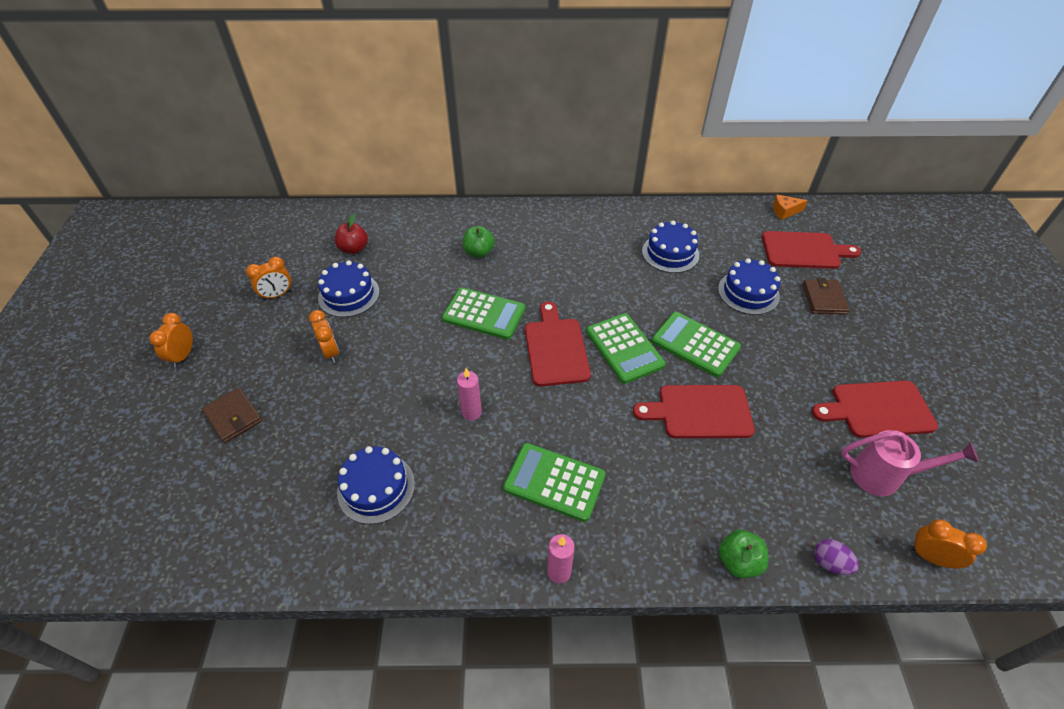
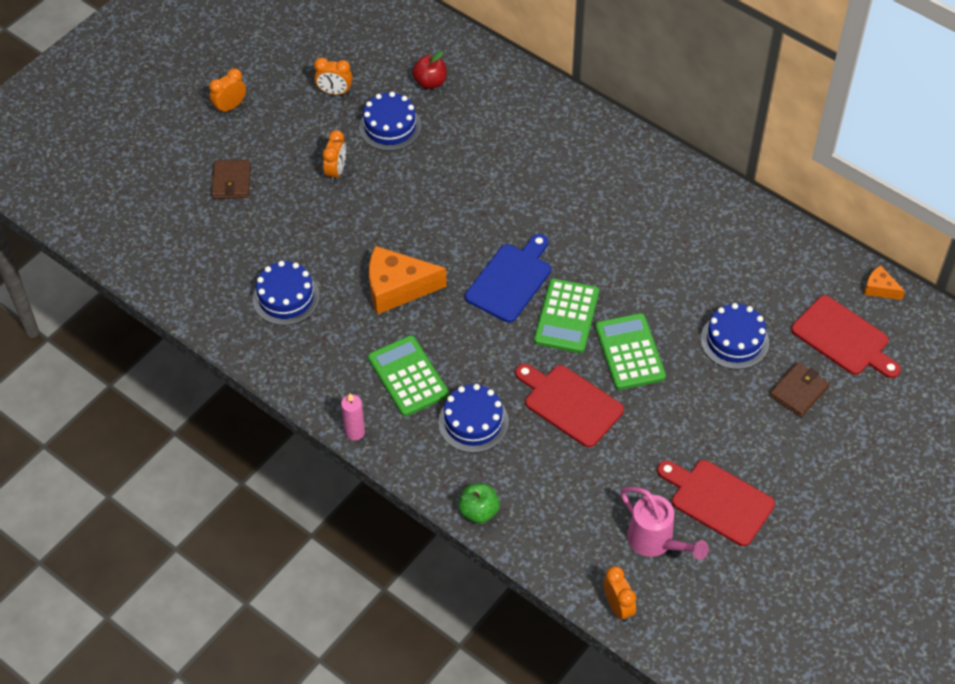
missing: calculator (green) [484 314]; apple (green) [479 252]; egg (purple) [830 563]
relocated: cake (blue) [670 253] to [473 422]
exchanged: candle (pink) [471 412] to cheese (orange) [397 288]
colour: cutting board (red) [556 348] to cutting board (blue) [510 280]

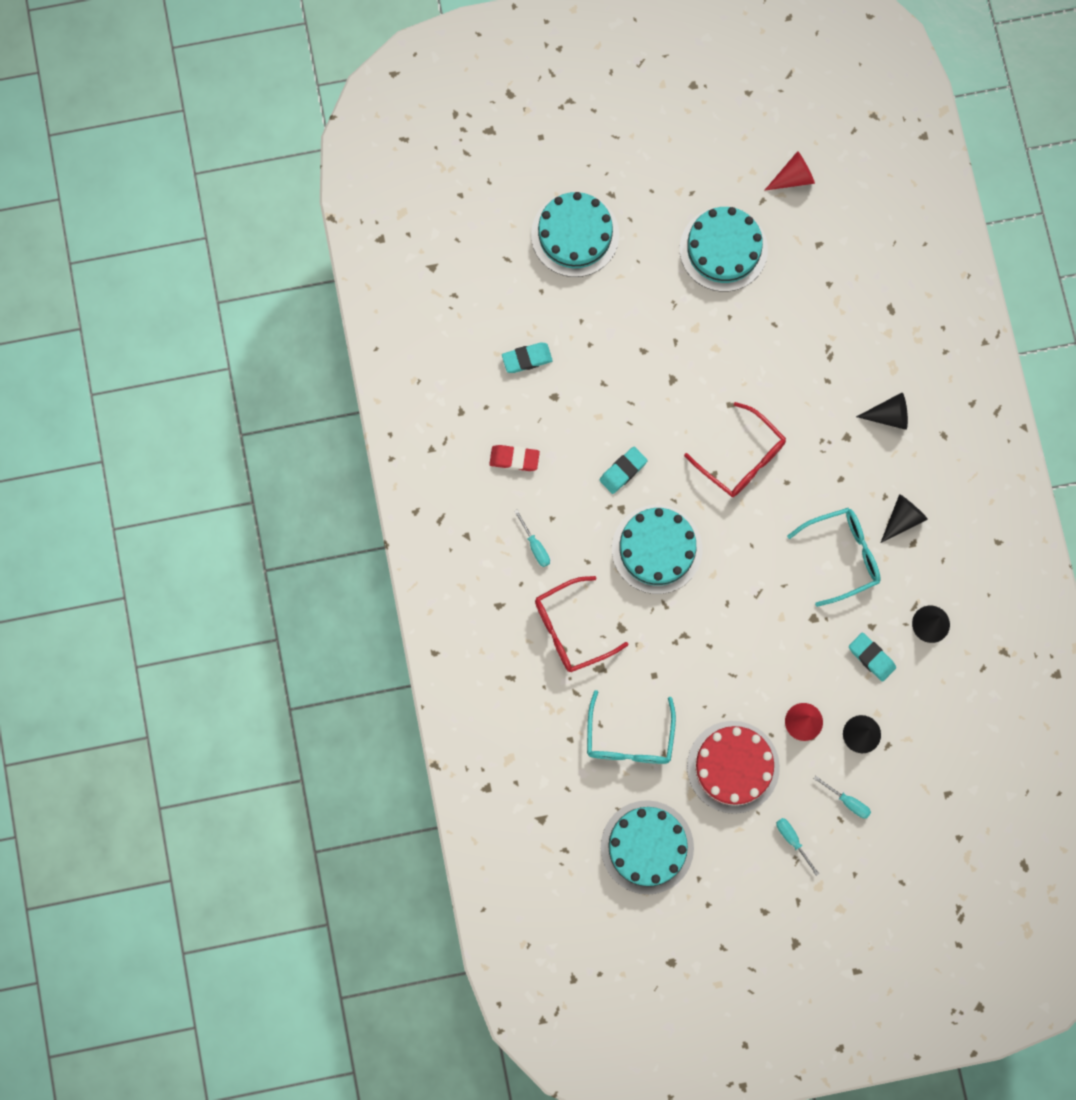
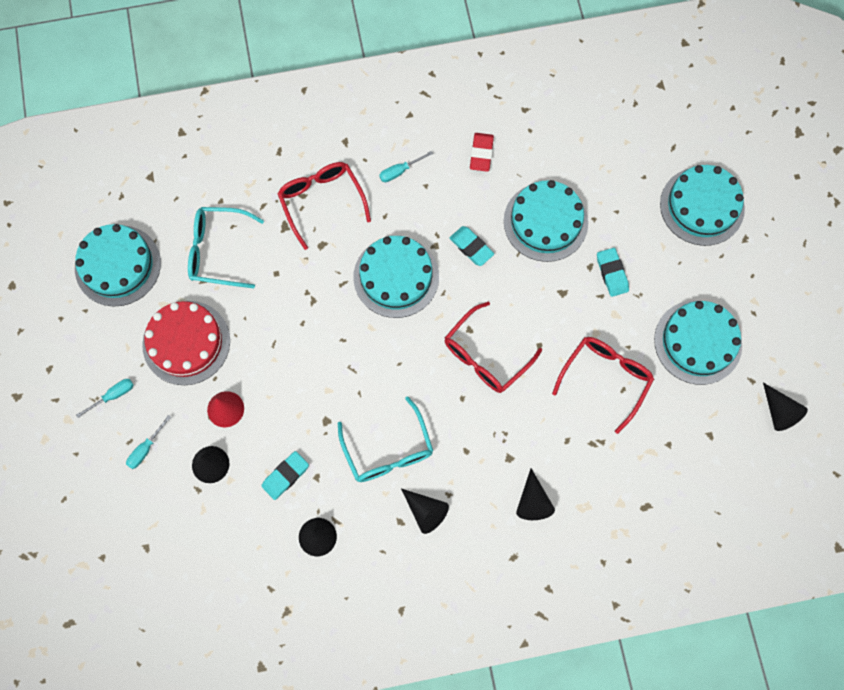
appeared: cake (turquoise) [545 222]; glasses (red) [605 379]
relocated: eraser (turquoise) [527 359] to [612 273]
colour: cone (red) [793 178] to cone (black) [779 411]

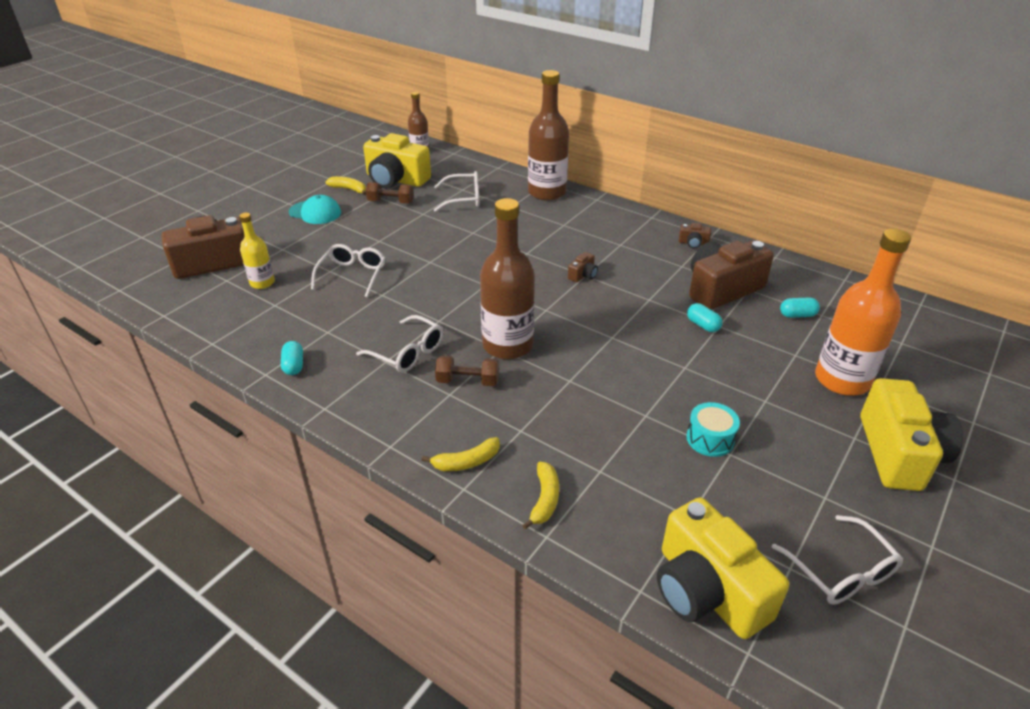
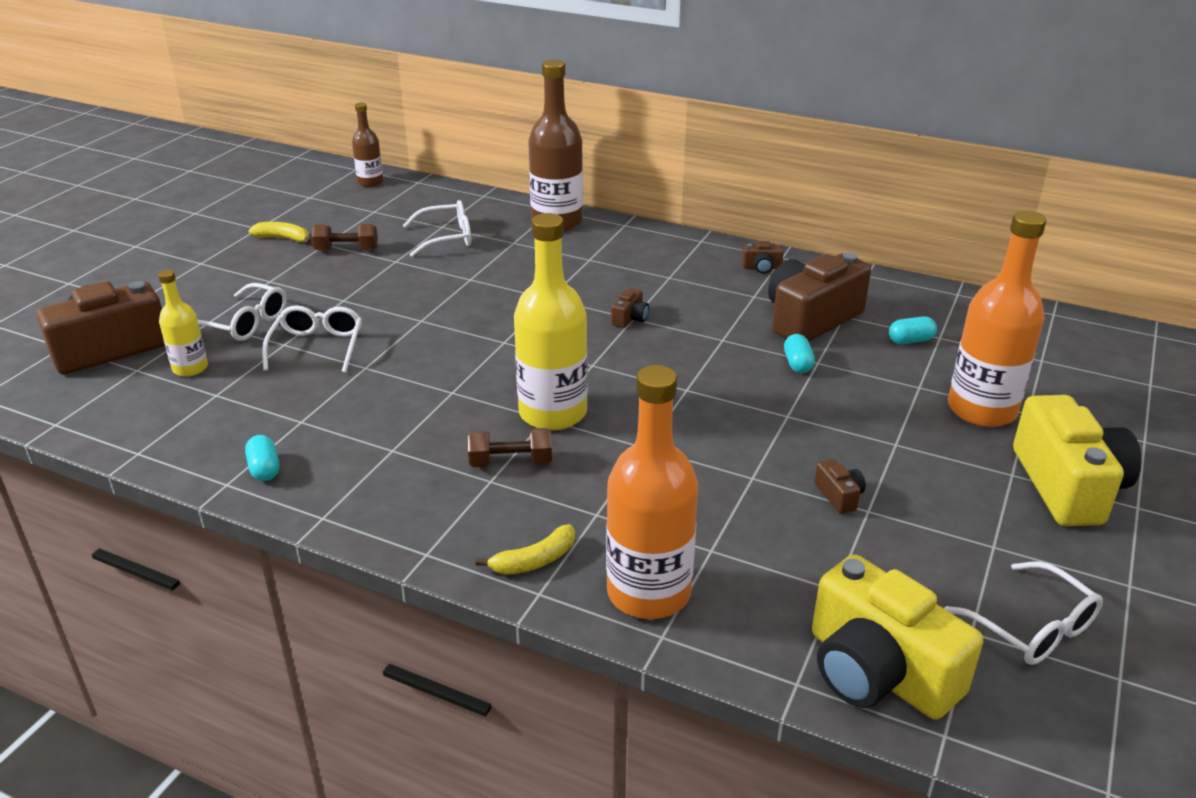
missing: cap (turquoise) [315 212]; camera (yellow) [396 180]
relocated: glasses (white) [408 353] to [246 323]
exchanged: banana (yellow) [544 499] to bottle (orange) [648 592]; drum (turquoise) [710 439] to camera (brown) [839 496]
colour: bottle (brown) [507 345] to bottle (yellow) [553 413]
spun: capsule (turquoise) [703 325] = [797 364] 45 degrees clockwise

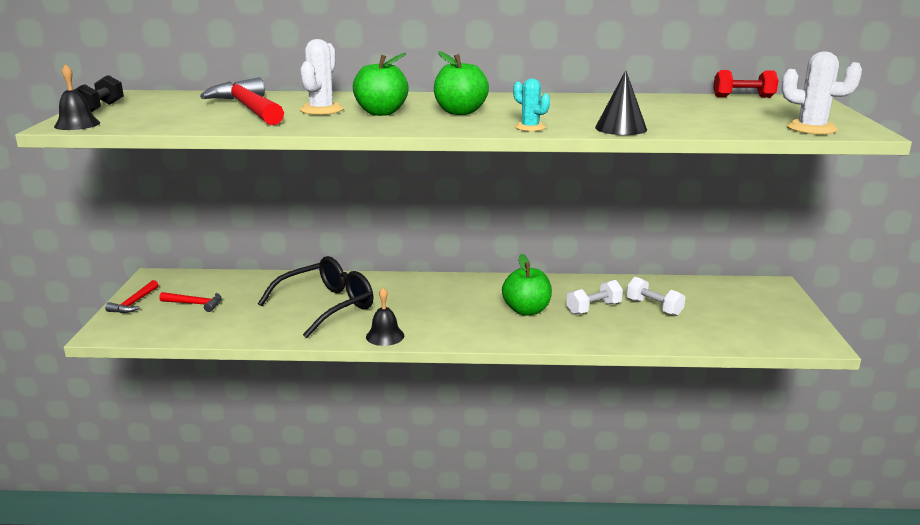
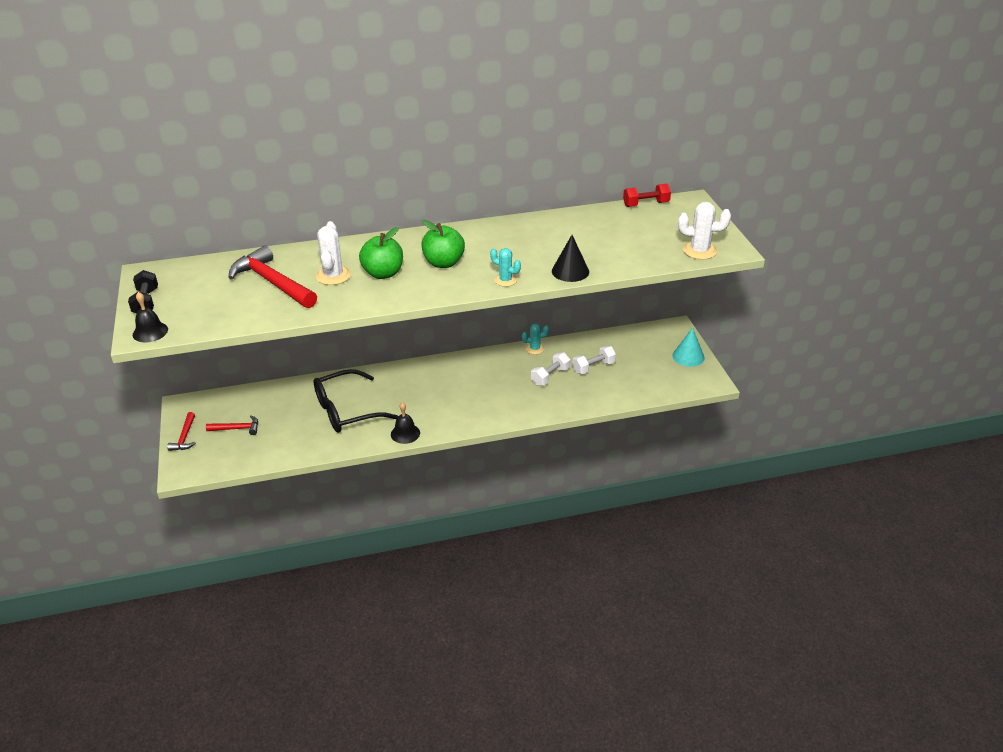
missing: apple (green) [526 310]
appeared: cactus (turquoise) [535 349]; cone (turquoise) [688 356]
spun: glasses (black) [327 306] = [346 411] 150 degrees counterclockwise; dumbbell (white) [654 307] = [593 367] 60 degrees counterclockwise

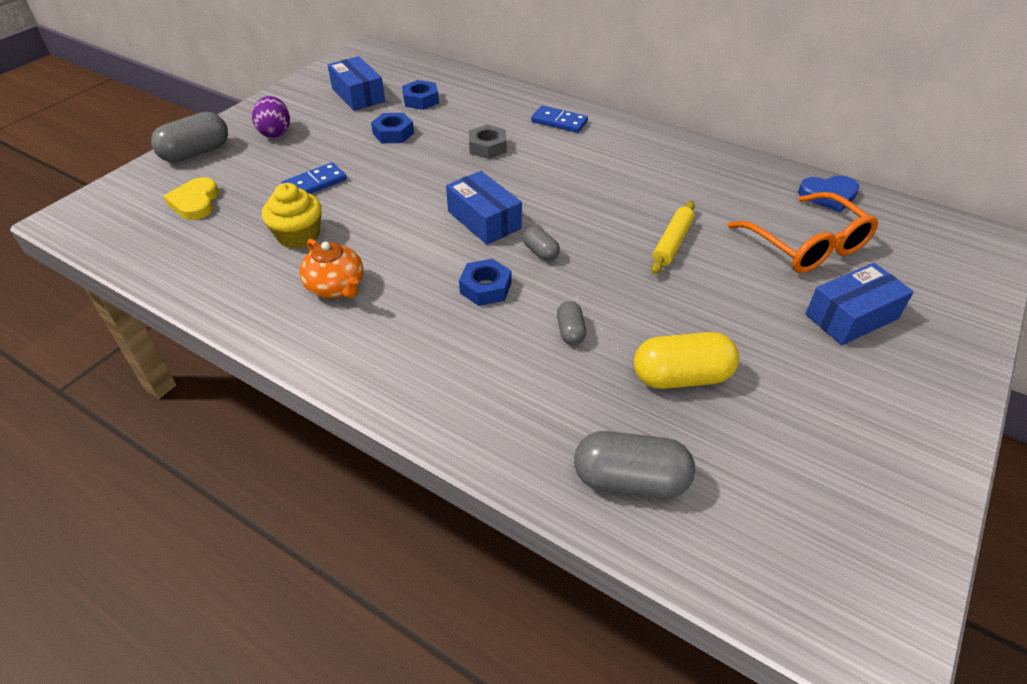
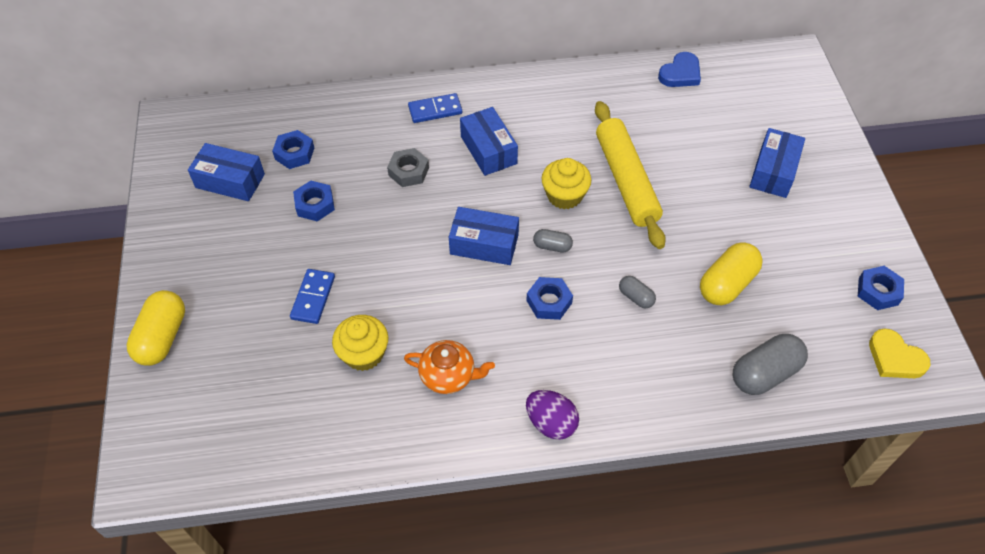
missing: glasses (orange) [806 245]
appeared: box (blue) [488 150]; cupcake (yellow) [564 195]; nut (blue) [878 291]
relocated: egg (purple) [275 132] to [551 423]; heart (yellow) [195 202] to [895 358]
colour: capsule (grey) [196 153] to capsule (yellow) [162 337]
size: rolling pin (yellow) [672 243] = [626 180] x1.83

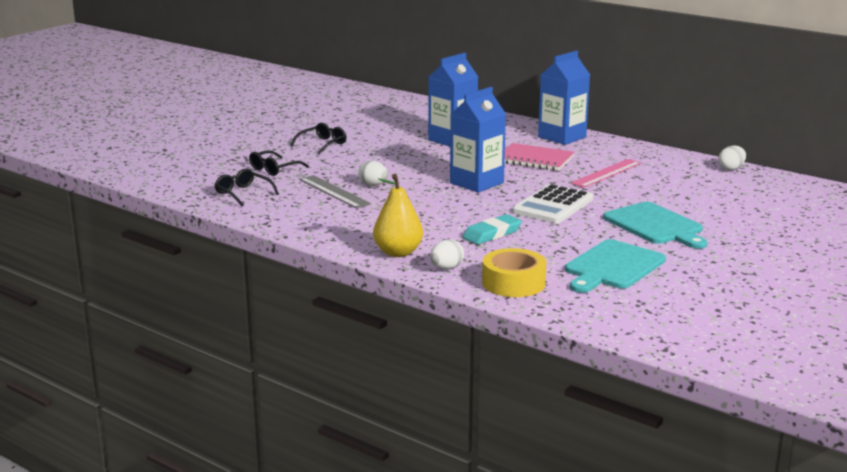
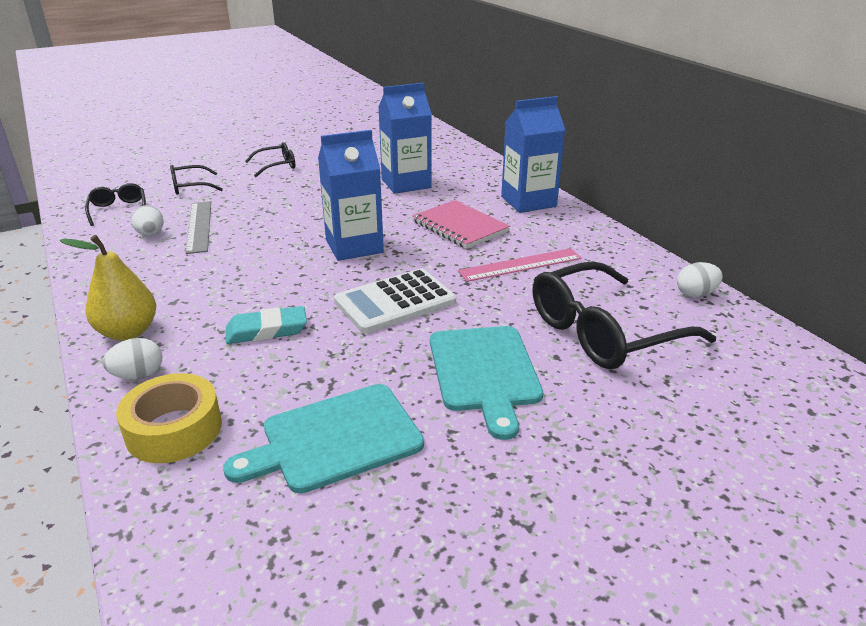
appeared: glasses (black) [604 332]
relocated: egg (white) [373 185] to [151 235]

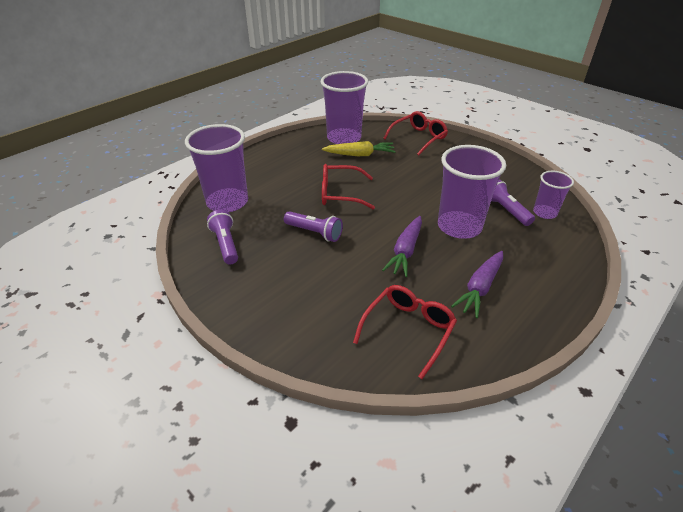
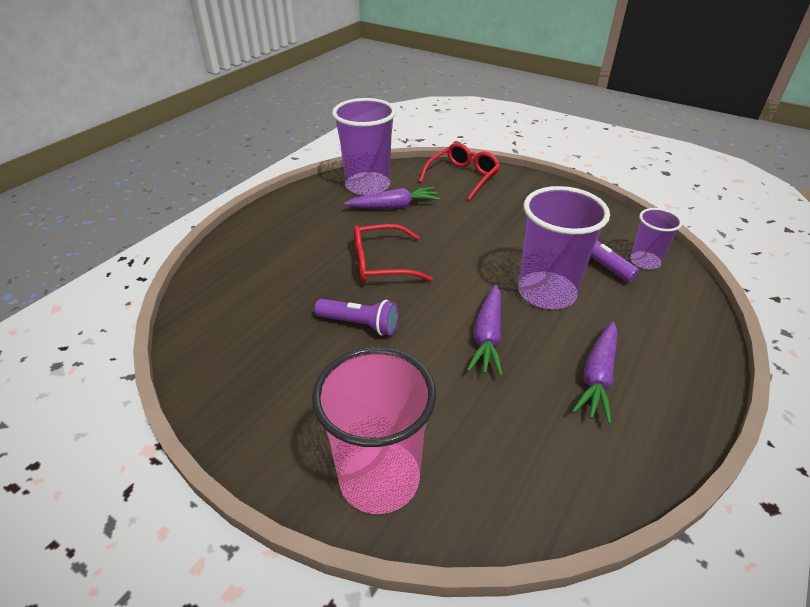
missing: cup (purple) [227 202]; flashlight (purple) [225 244]; glasses (red) [408 330]
appeared: cup (pink) [379 478]
colour: carrot (yellow) [359 155] to carrot (purple) [393 206]

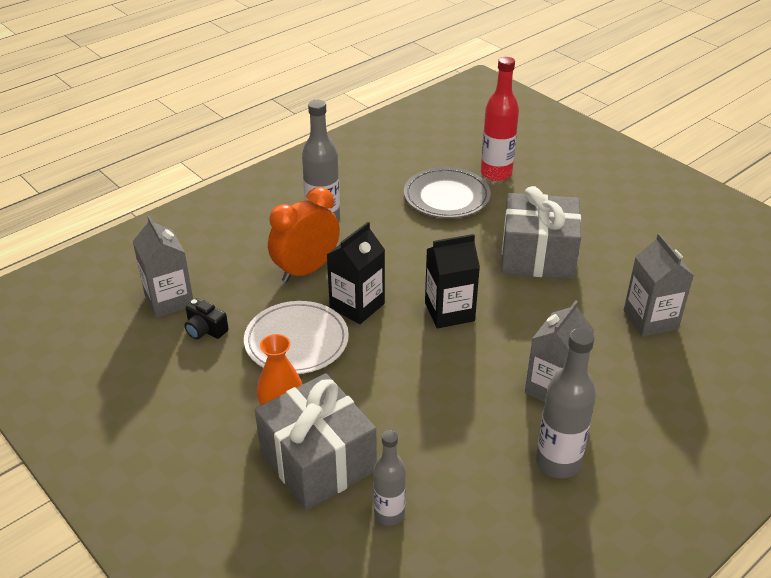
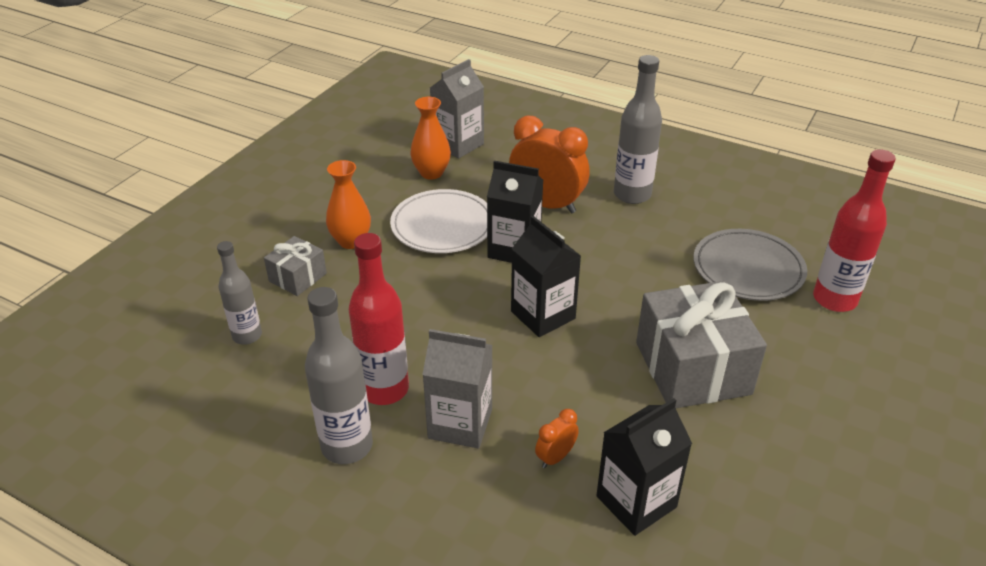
appeared: bottle (red) [384 389]; clock (orange) [555 457]
exchanged: camera (black) [205 330] to vase (orange) [431 173]
colour: carton (grey) [650 320] to carton (black) [636 501]
size: gift (grey) [318 461] = [298 277] x0.51

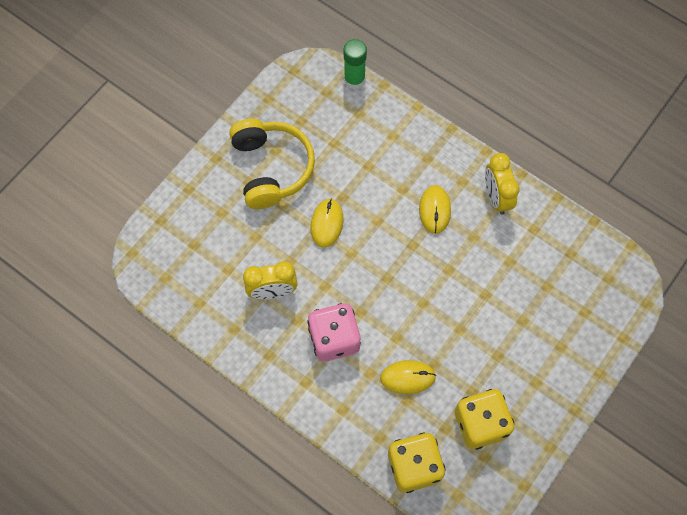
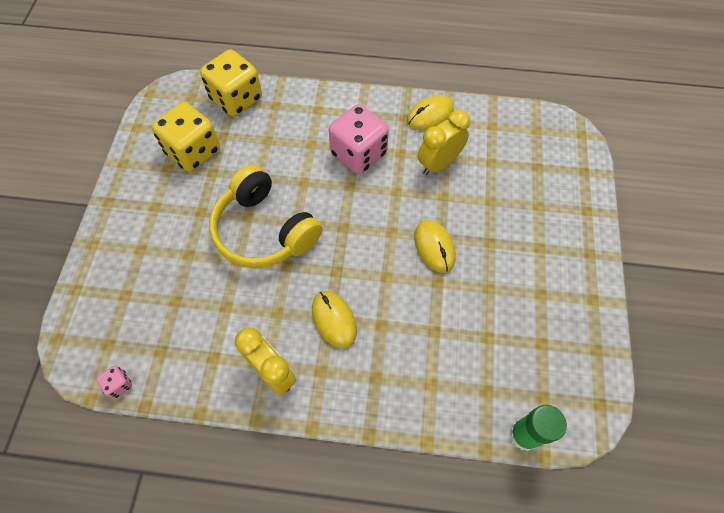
appeared: dice (pink) [119 384]
relocated: headphones (yellow) [271 168] to [264 230]; mouse (yellow) [407 377] to [430 115]

